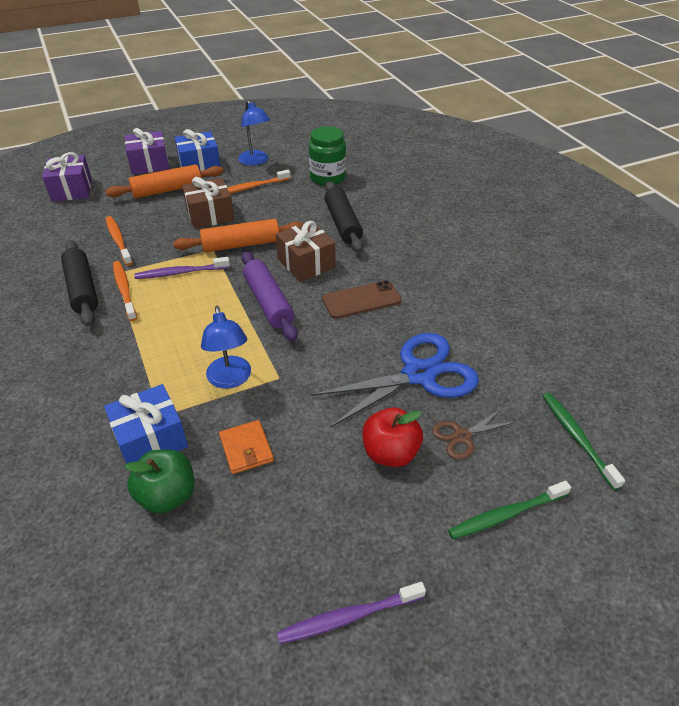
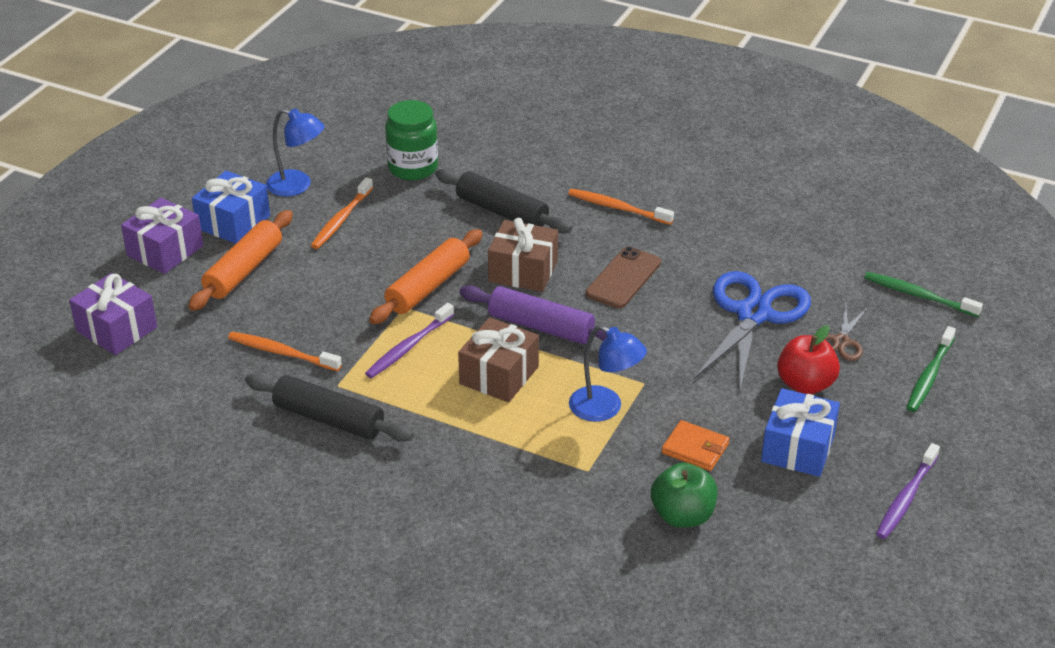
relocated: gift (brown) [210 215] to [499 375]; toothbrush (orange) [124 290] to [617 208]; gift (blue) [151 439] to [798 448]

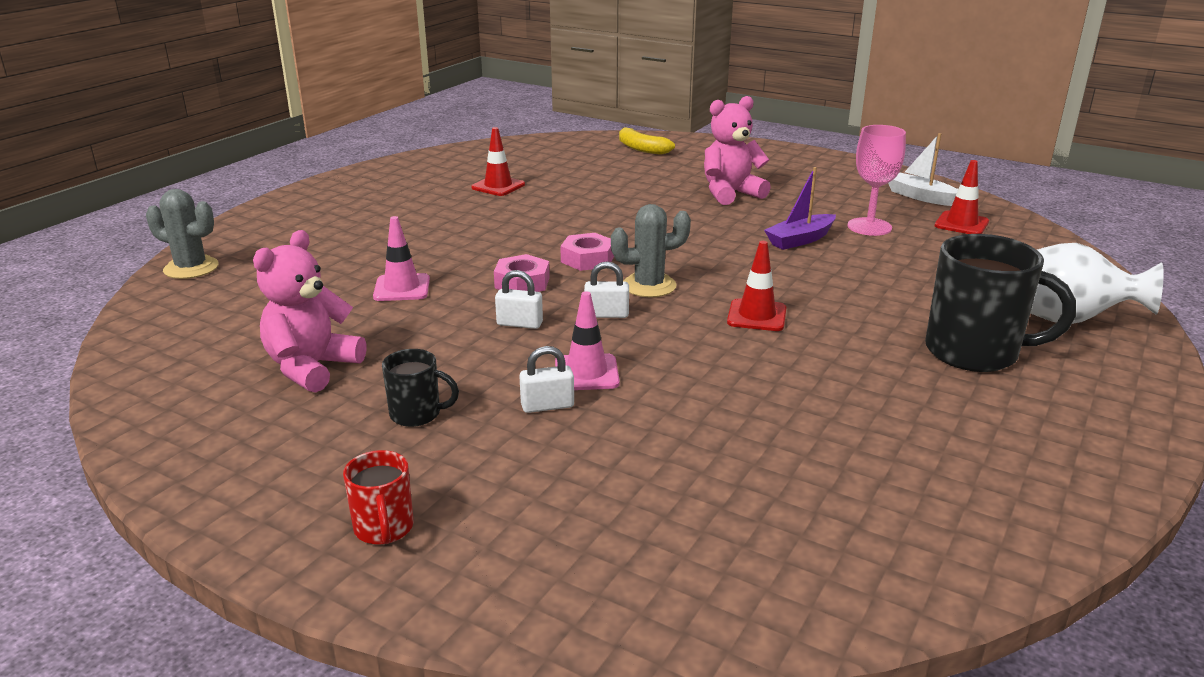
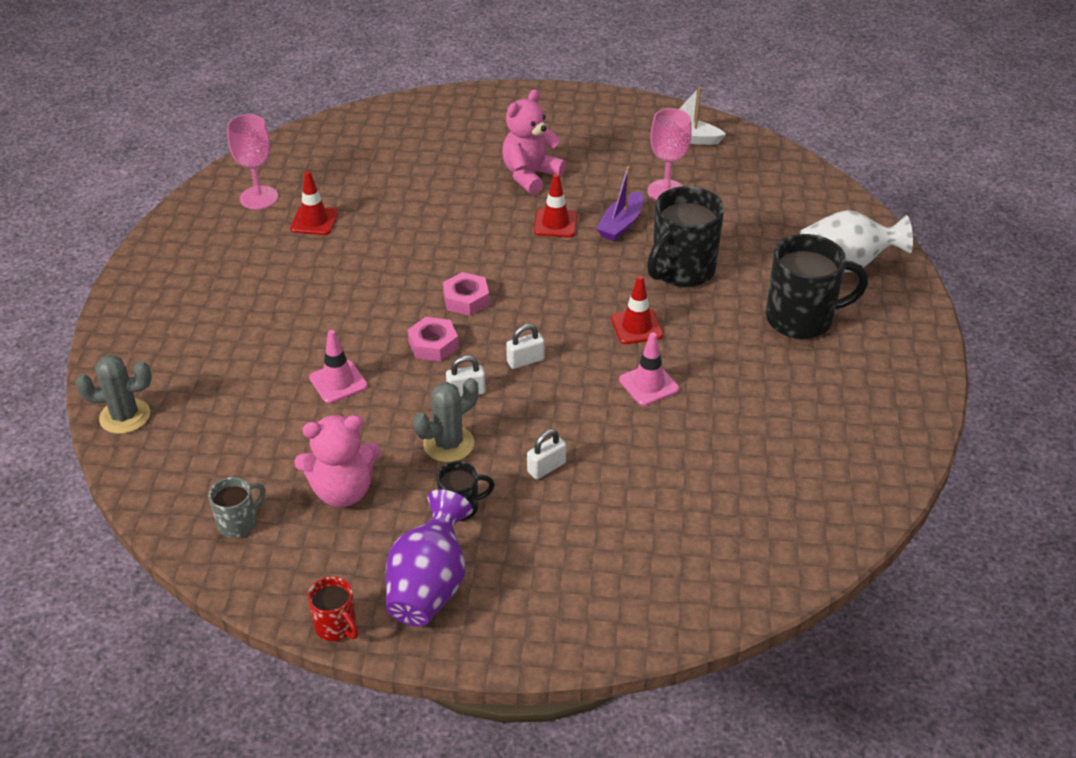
missing: banana (yellow) [641 149]
appeared: mug (grey) [238 523]; goblet (pink) [259 198]; vase (purple) [429 586]; mug (black) [681 270]
relocated: mug (red) [384 529] to [336 626]; cactus (grey) [649 286] to [448 444]; traffic cone (red) [961 224] to [555 223]; traffic cone (pink) [586 373] to [649 384]
spun: teddy bear (pink) [312 368] = [342 491] 105 degrees counterclockwise

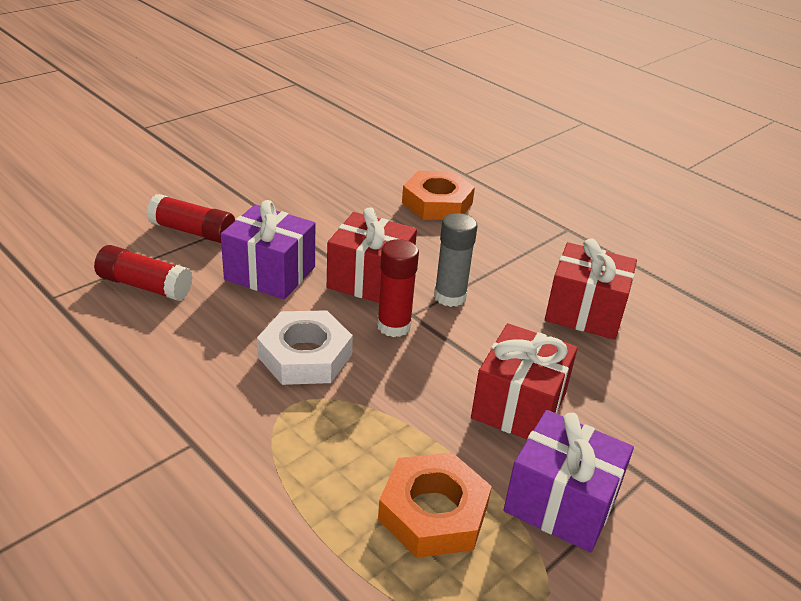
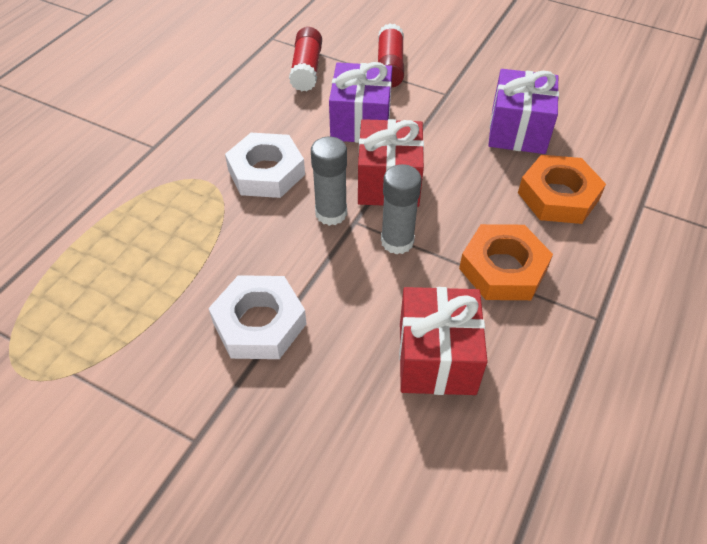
relocated: nut (orange) [433 512] to [503 269]; gift (purple) [561 503] to [518 130]
exchanged: gift (red) [519 406] to nut (white) [259 323]
colour: glue stick (red) [394 326] to glue stick (grey) [331 213]

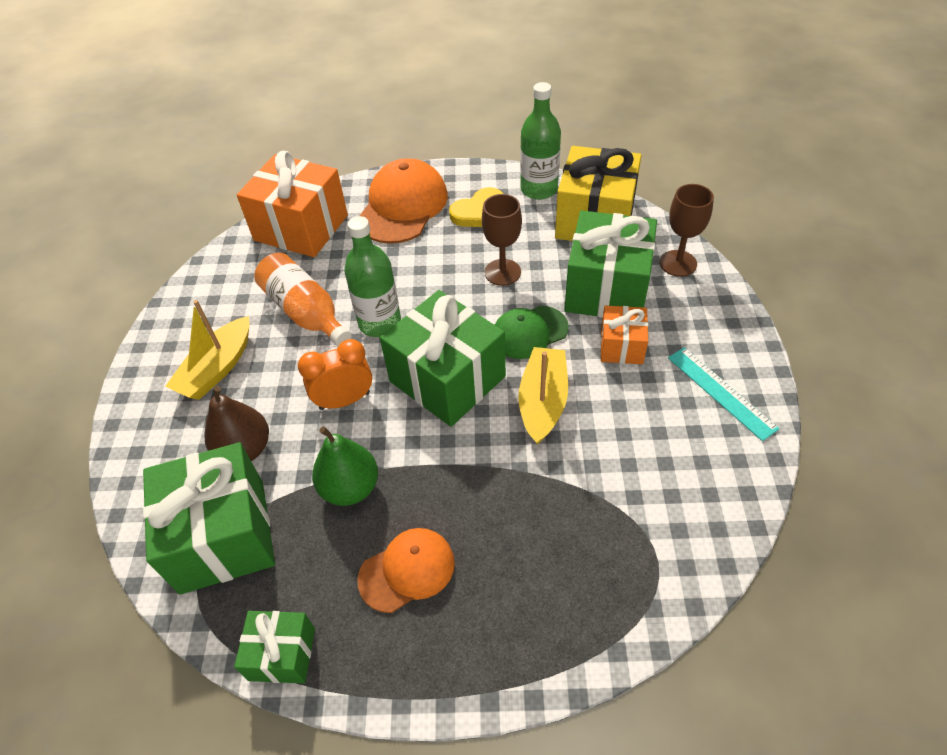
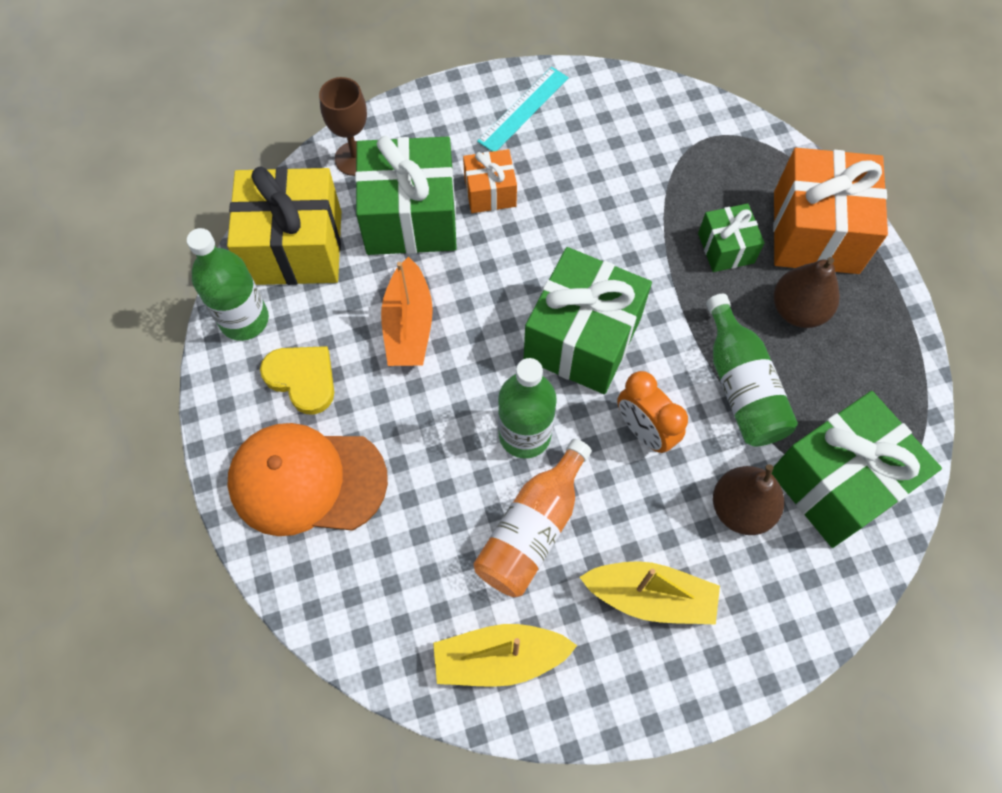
missing: cap (green) [529 332]
relocated: boat (yellow) [543 402] to [500 658]; gift (green) [282 654] to [726 248]; gift (orange) [301 228] to [815 232]
exchanged: goblet (brown) [502 272] to boat (orange) [408 325]; pear (green) [350 487] to bottle (green) [741 386]; cap (orange) [407 570] to pear (brown) [797 310]

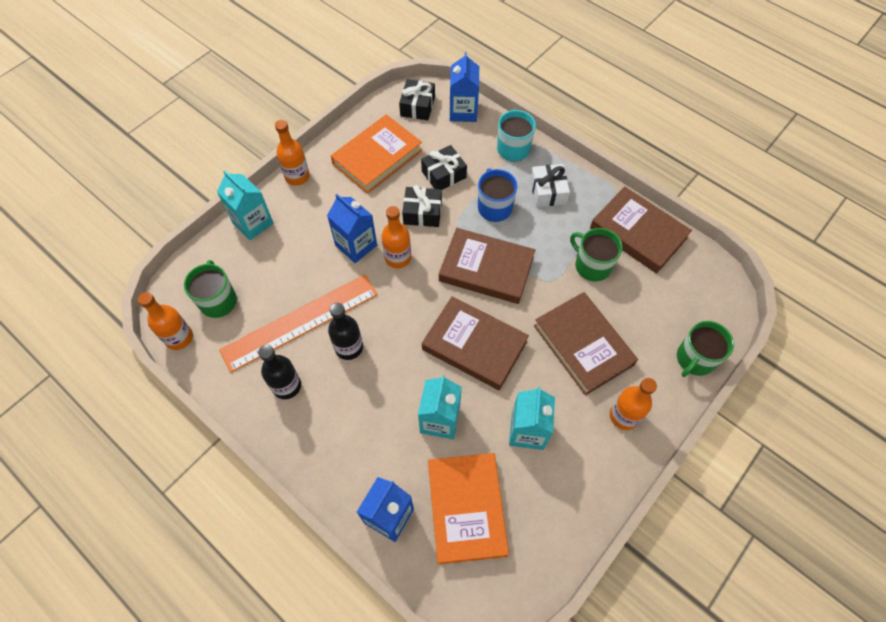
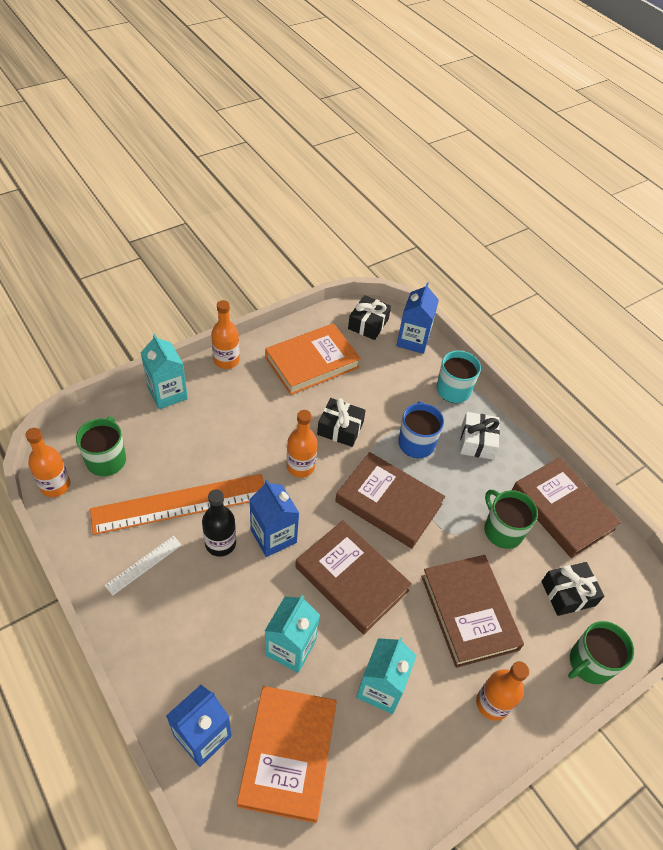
relocated: carton (blue) [356 245] to [273 536]; gift (black) [444 174] to [568 593]
exchanged: bottle (black) [286 386] to ruler (white) [144 565]

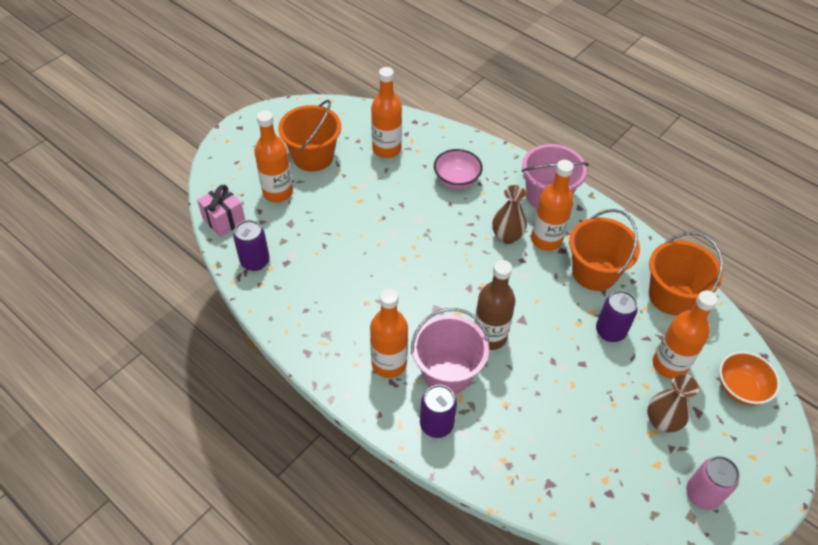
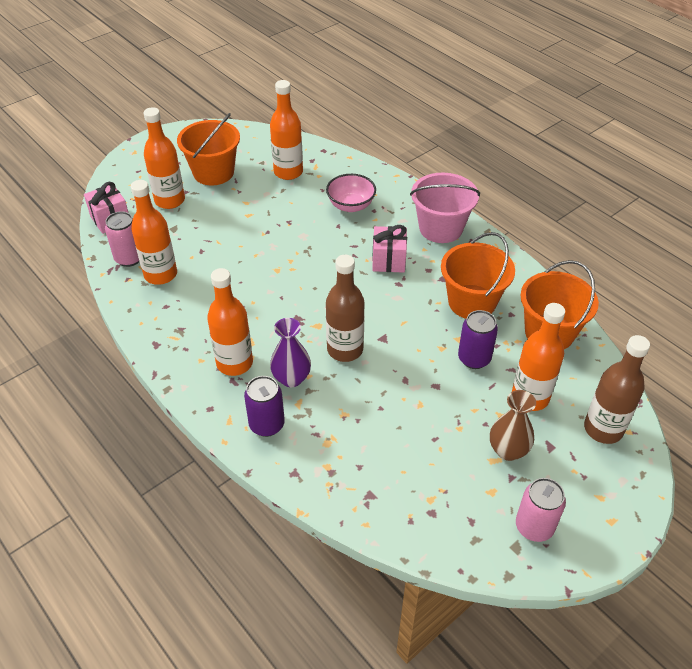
relocated: bottle (orange) [546 240] to [160 274]
exchanged: bucket (pink) [447 373] to vase (purple) [291 378]; vase (brown) [507 236] to gift (pink) [388 260]; bowl (orange) [740 388] to bottle (brown) [603 429]
colour: can (purple) [255 261] to can (pink) [129 258]

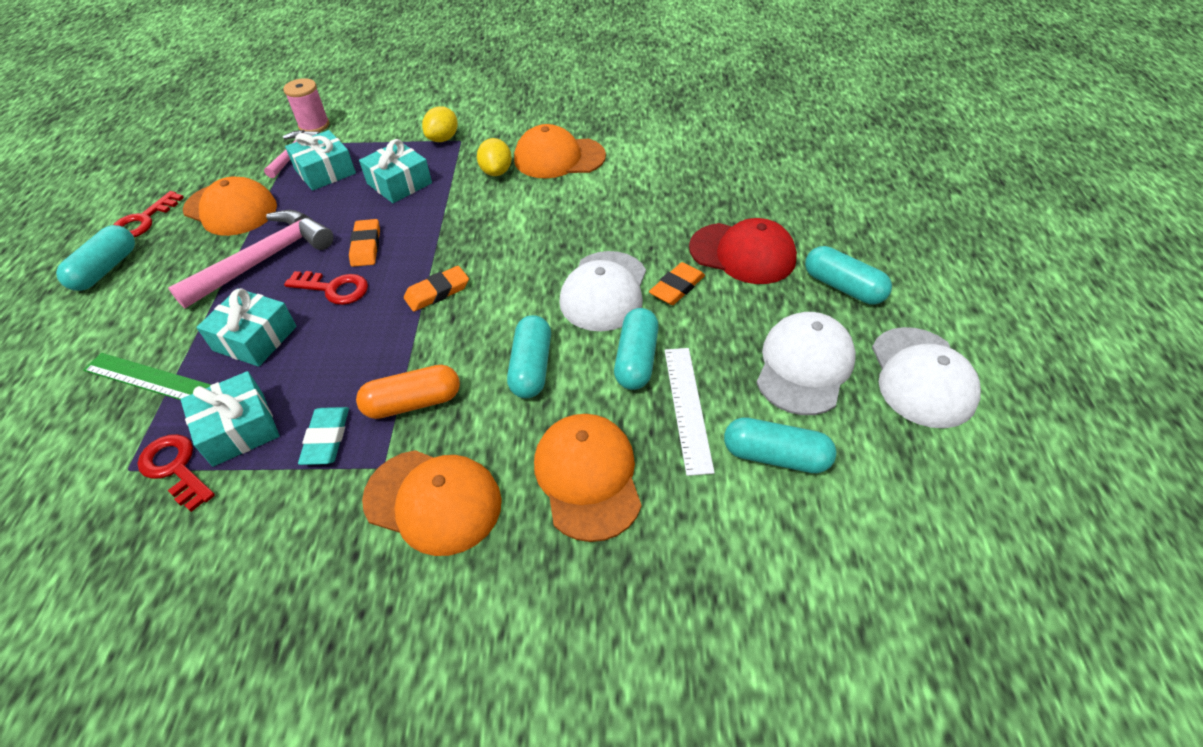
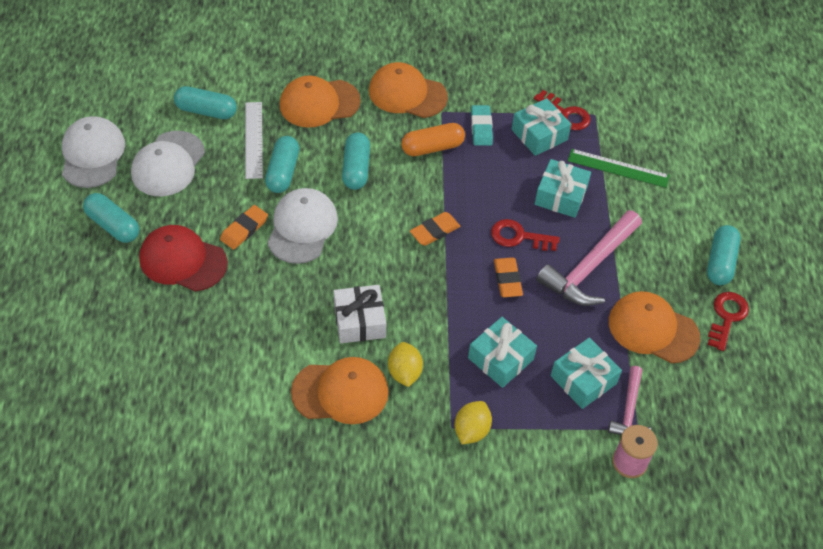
appeared: gift (white) [359 321]
spun: cap (orange) [588 477] = [319 103] 90 degrees clockwise

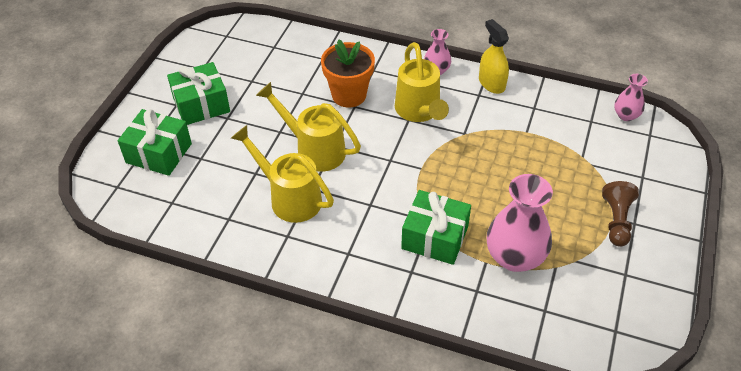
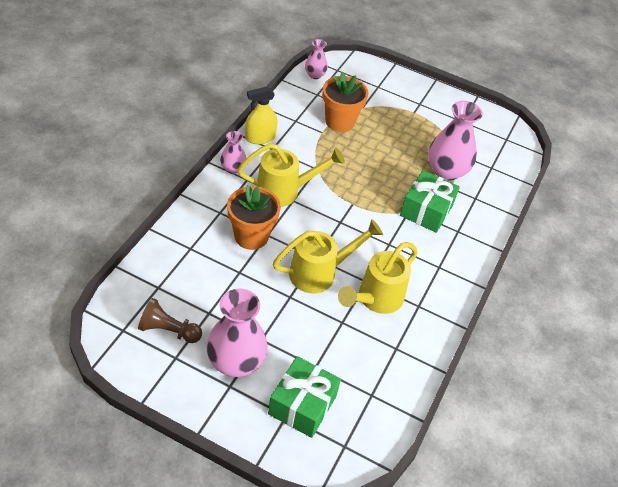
appeared: flower pot (orange) [339 122]
relocated: pawn (brown) [616 221] to [168 330]
exchanged: gift (green) [201 105] to vase (pink) [236 361]
spun: watering can (yellow) [314 150] = [319 273] 150 degrees counterclockwise

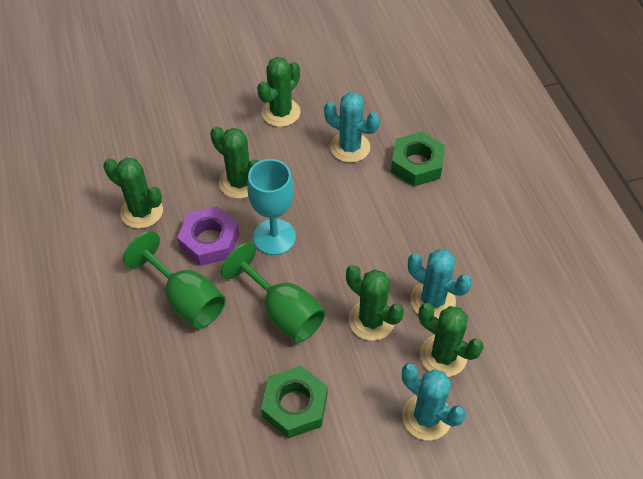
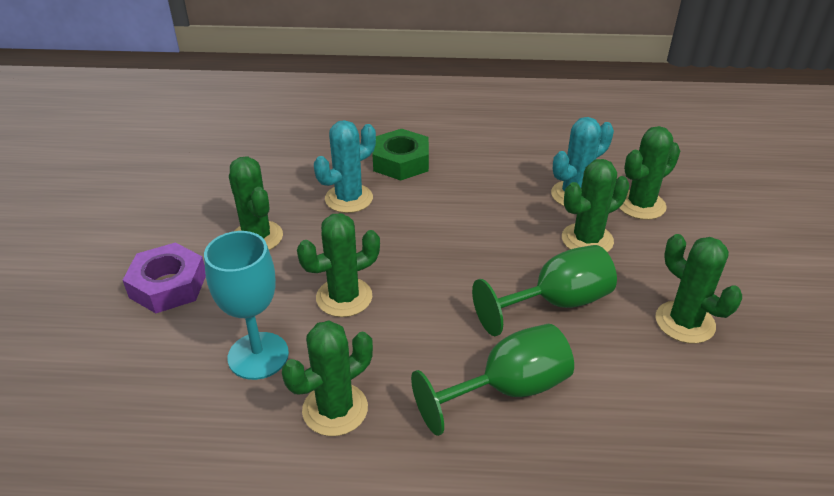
missing: cactus (turquoise) [426 417]
relocated: nut (purple) [209 241] to [168 285]; goblet (turquoise) [274 237] to [258 356]
exchanged: nut (green) [295 405] to cactus (green) [685 322]

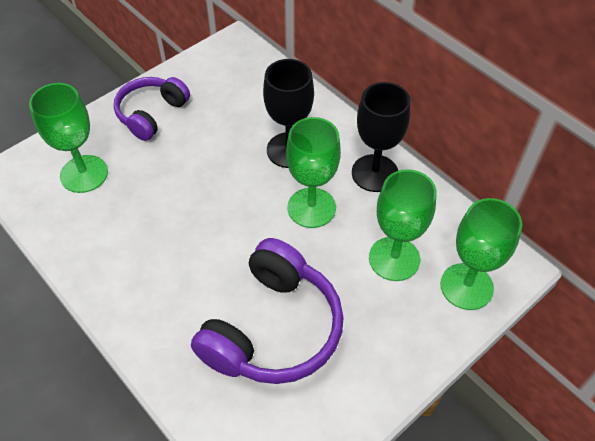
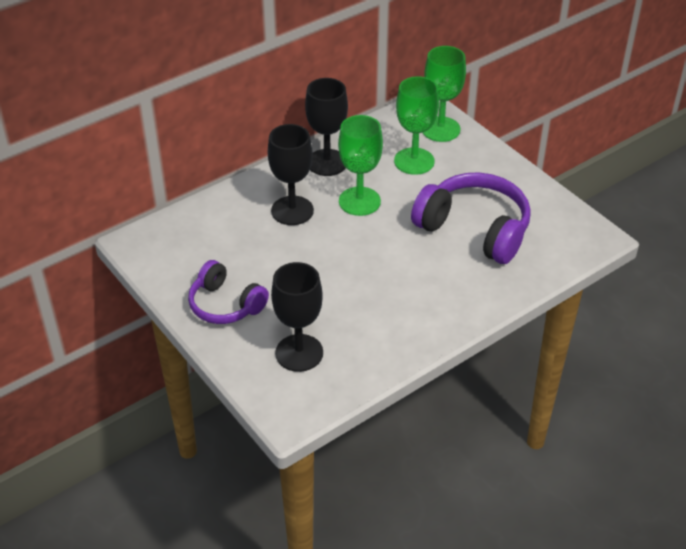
colour: goblet (green) [84 174] to goblet (black) [299 353]

